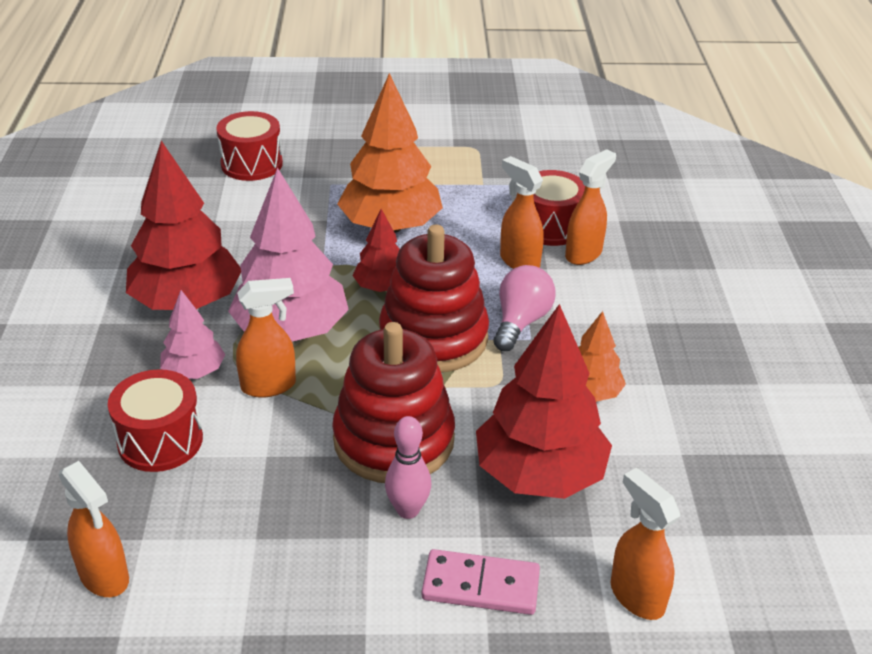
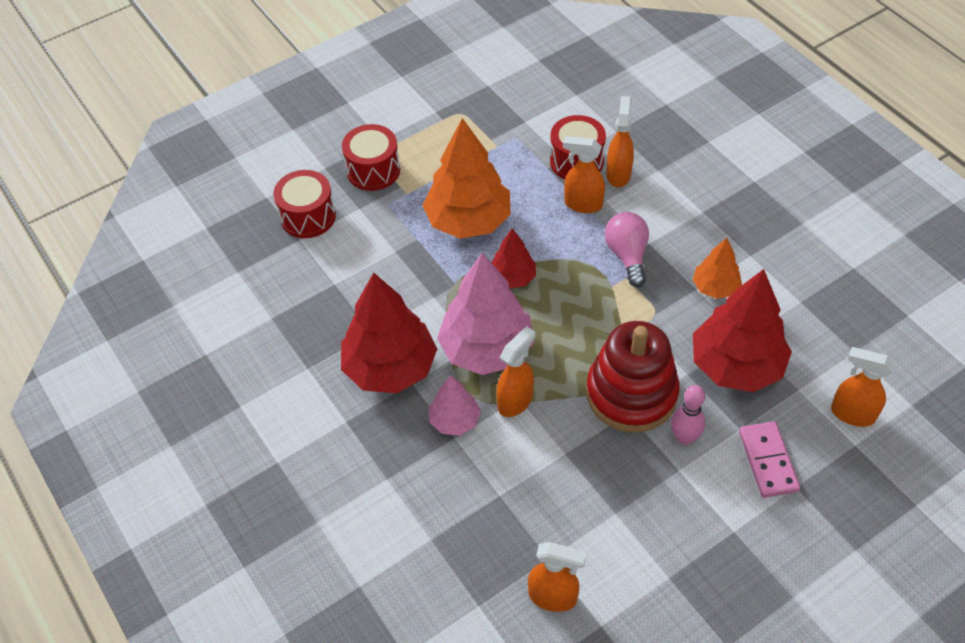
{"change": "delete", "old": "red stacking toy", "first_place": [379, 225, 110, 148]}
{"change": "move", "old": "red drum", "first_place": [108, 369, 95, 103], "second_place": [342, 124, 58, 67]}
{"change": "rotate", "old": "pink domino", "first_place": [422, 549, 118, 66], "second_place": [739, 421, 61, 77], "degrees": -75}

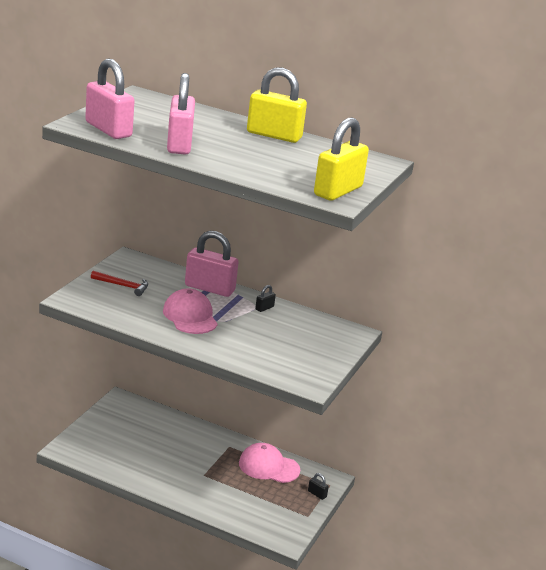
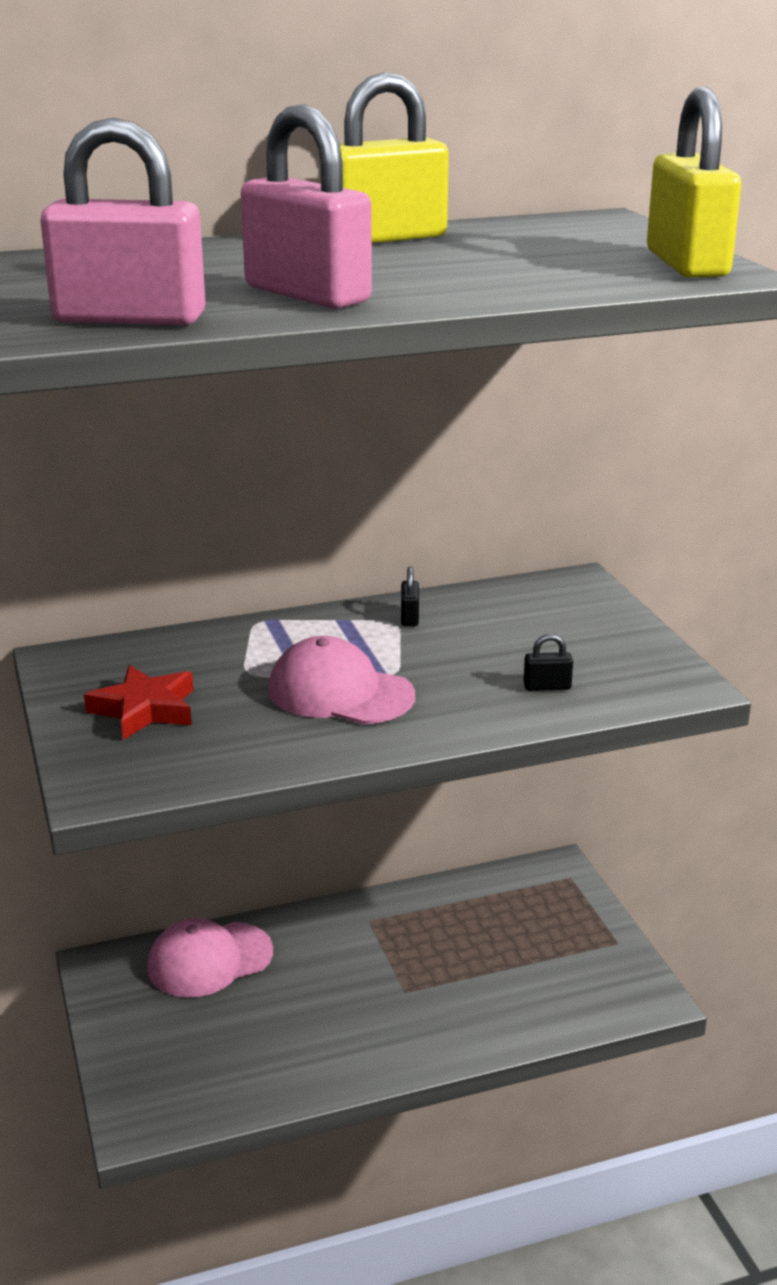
{"change": "delete", "old": "pink padlock", "first_place": [185, 231, 54, 66]}
{"change": "move", "old": "pink cap", "first_place": [239, 443, 61, 40], "second_place": [147, 918, 126, 80]}
{"change": "move", "old": "black padlock", "first_place": [308, 473, 21, 27], "second_place": [523, 634, 50, 57]}
{"change": "replace", "old": "red hammer", "new": "red star", "first_place": [91, 271, 57, 25], "second_place": [84, 665, 109, 75]}

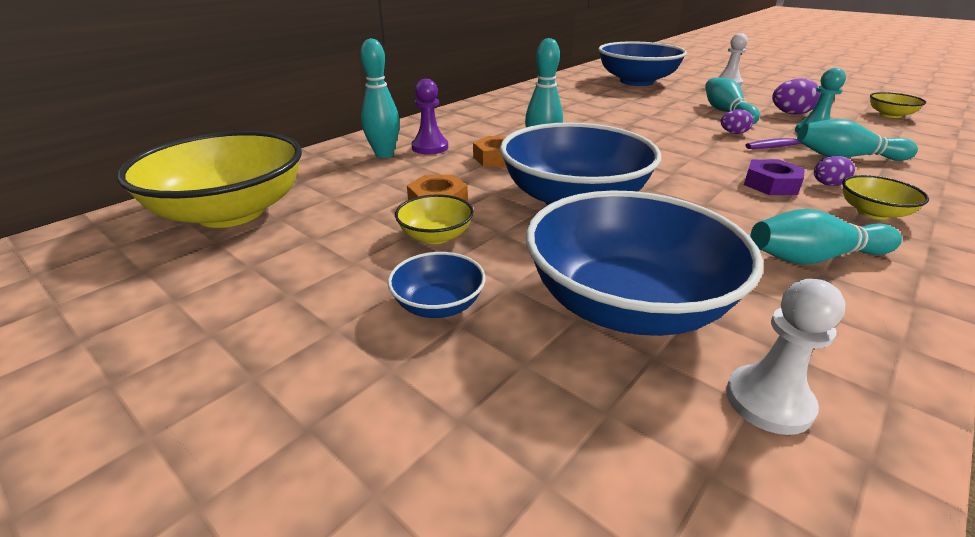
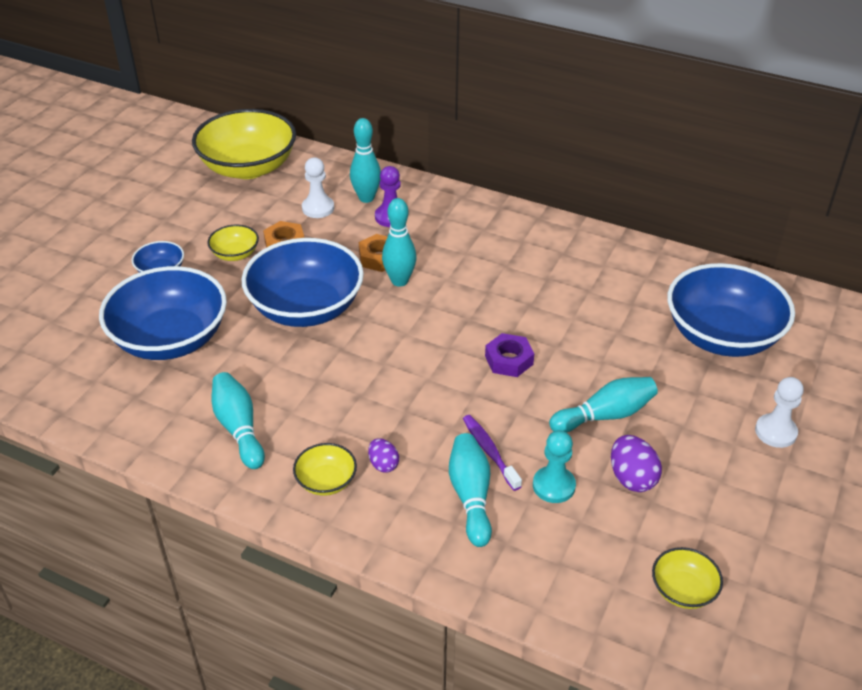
{"change": "delete", "old": "purple egg", "first_place": [721, 109, 32, 25]}
{"change": "move", "old": "white pawn", "first_place": [726, 279, 120, 156], "second_place": [302, 157, 32, 61]}
{"change": "move", "old": "purple nut", "first_place": [744, 159, 61, 36], "second_place": [485, 333, 49, 44]}

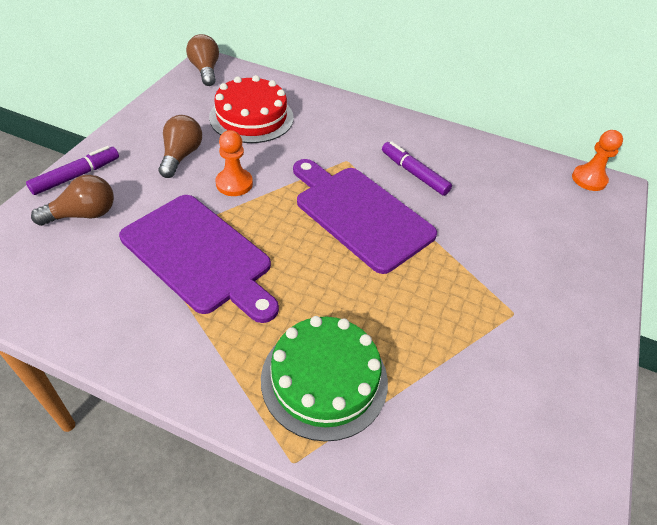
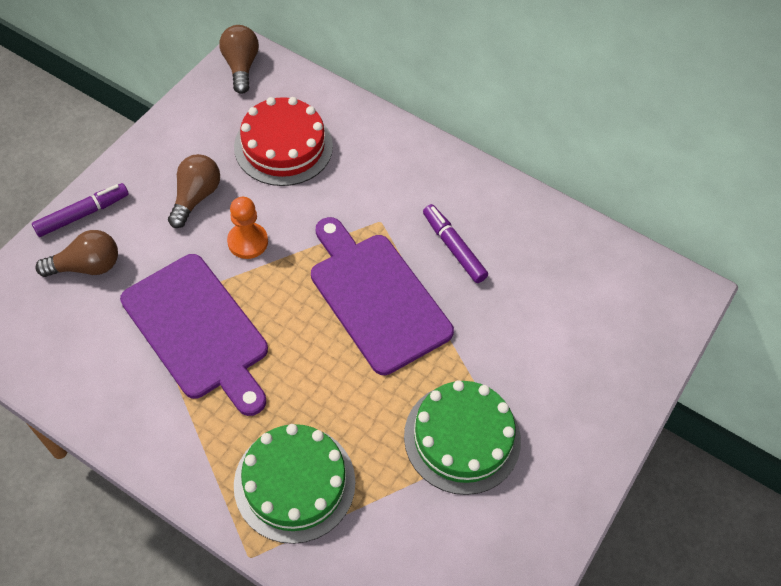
{"change": "delete", "old": "orange pawn", "first_place": [572, 130, 51, 61]}
{"change": "insert", "new": "green cake", "second_place": [404, 380, 117, 115]}

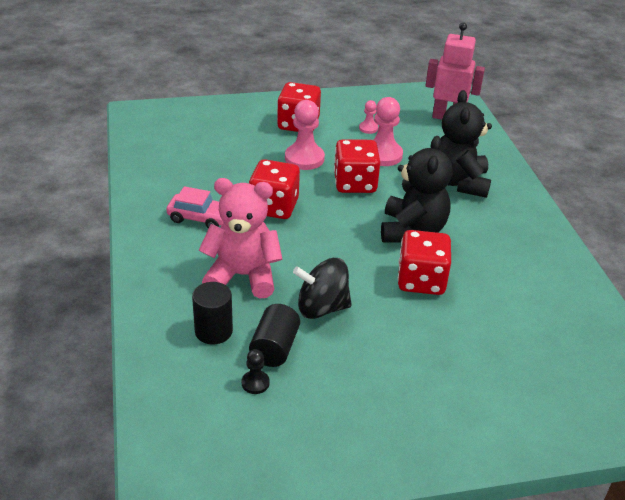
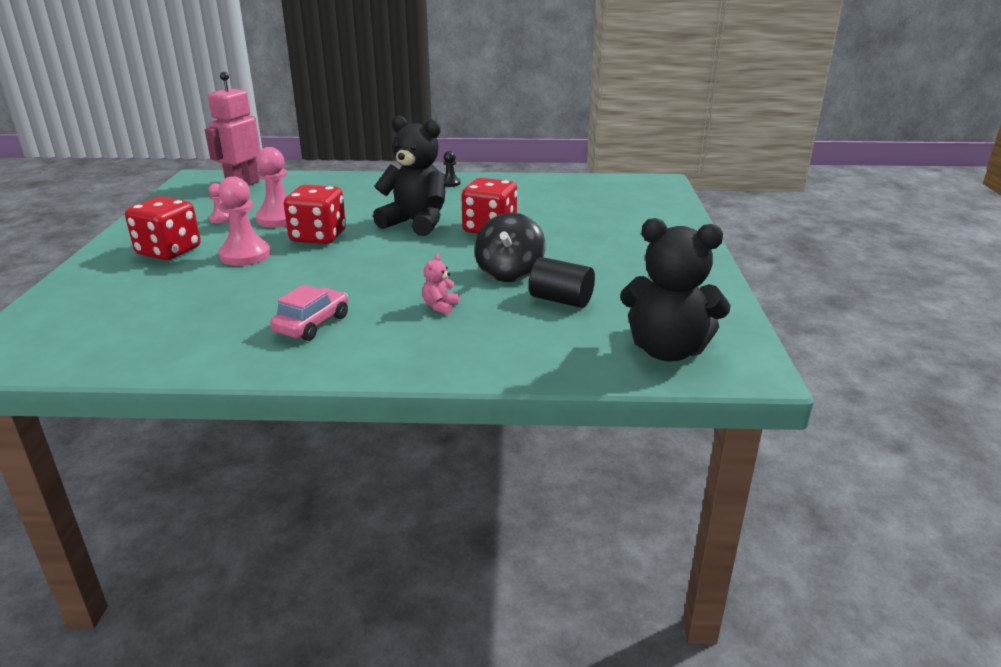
{"change": "delete", "old": "black cylinder", "first_place": [192, 282, 41, 62]}
{"change": "delete", "old": "red dice", "first_place": [249, 159, 51, 60]}
{"change": "move", "old": "black pawn", "first_place": [242, 349, 28, 45], "second_place": [443, 151, 17, 36]}
{"change": "move", "old": "black teddy bear", "first_place": [440, 90, 52, 108], "second_place": [620, 218, 110, 143]}
{"change": "resize", "old": "pink teddy bear", "first_place": [199, 178, 84, 120], "second_place": [422, 254, 37, 61], "factor": 0.41}

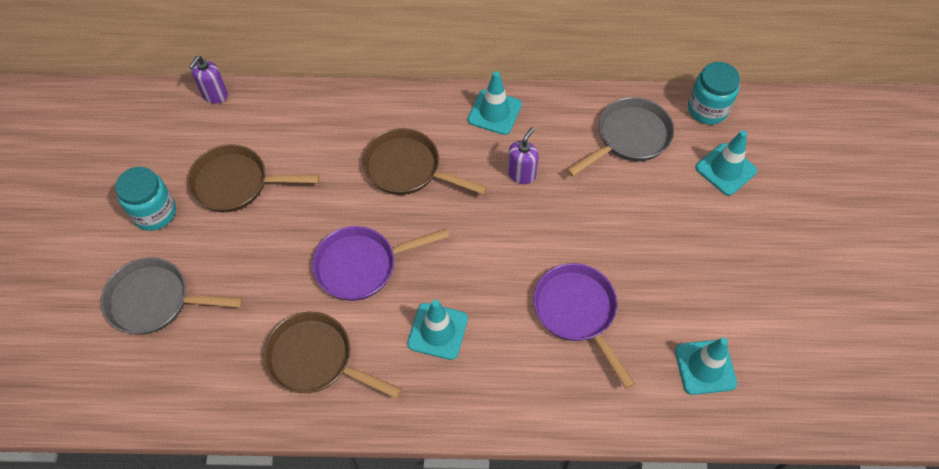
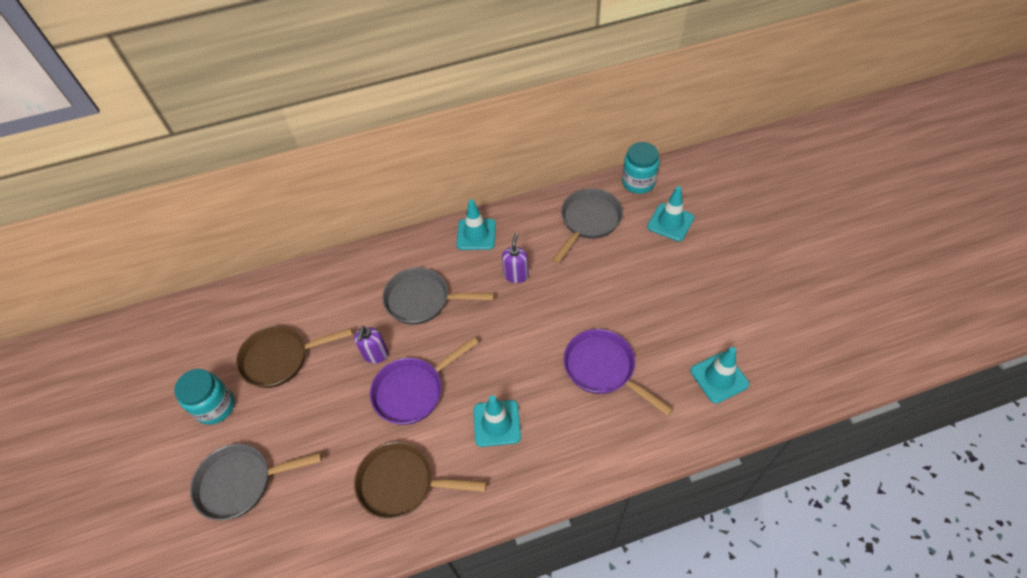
{"change": "move", "old": "purple soap dispenser", "first_place": [189, 56, 39, 47], "second_place": [354, 326, 35, 37]}
{"change": "recolor", "old": "brown pan", "new": "grey pan", "first_place": [363, 128, 124, 67], "second_place": [382, 267, 112, 58]}

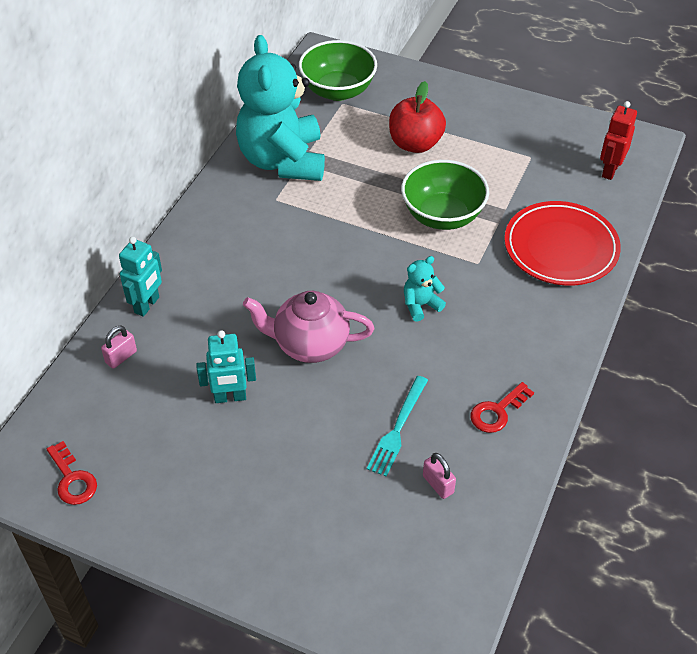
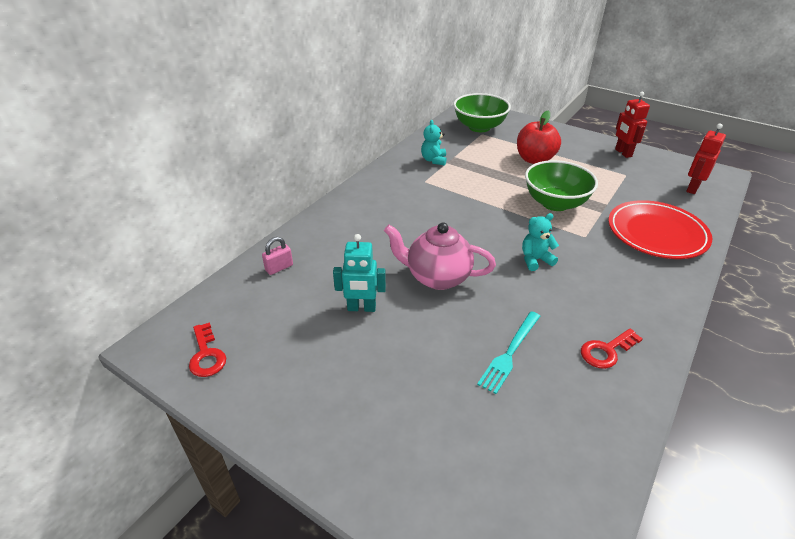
{"change": "delete", "old": "turquoise robot", "first_place": [119, 237, 43, 80]}
{"change": "delete", "old": "pink padlock", "first_place": [423, 453, 33, 46]}
{"change": "insert", "new": "red robot", "second_place": [615, 92, 35, 66]}
{"change": "resize", "old": "turquoise teddy bear", "first_place": [236, 35, 89, 146], "second_place": [421, 120, 25, 45], "factor": 0.4}

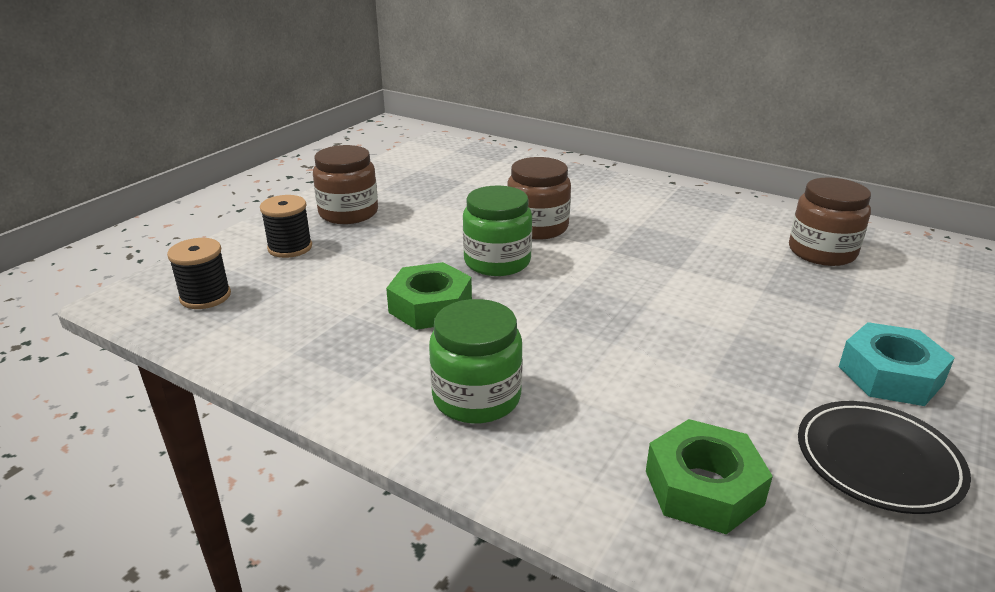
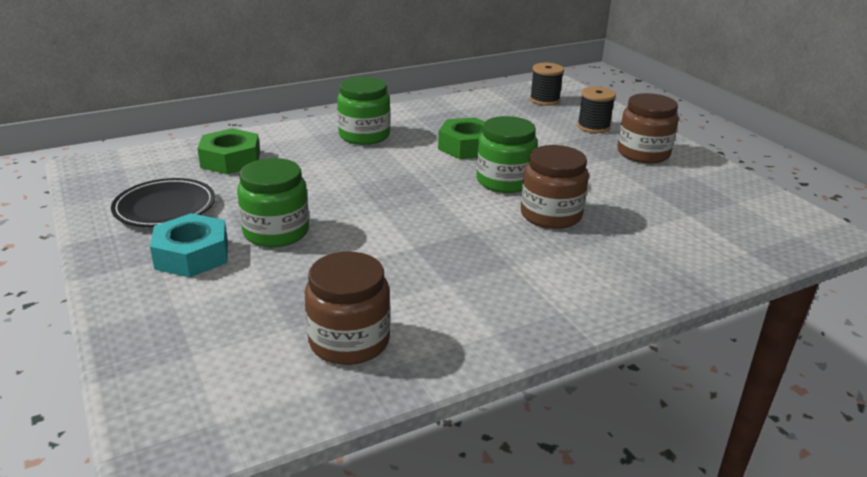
{"change": "insert", "new": "green jar", "second_place": [237, 158, 72, 89]}

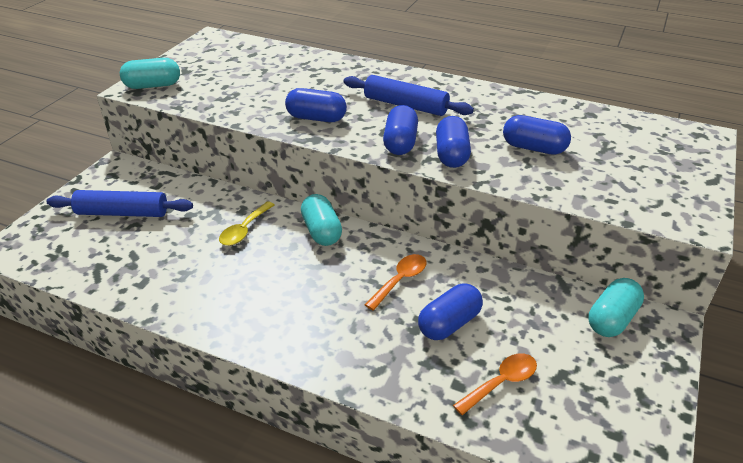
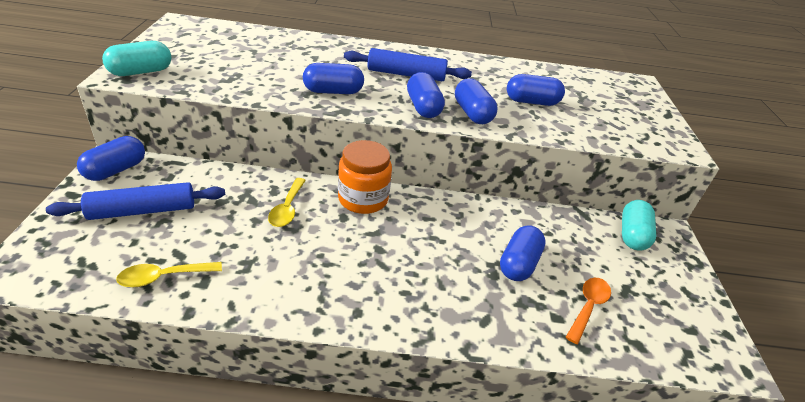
{"change": "delete", "old": "orange spoon", "first_place": [364, 254, 62, 57]}
{"change": "insert", "new": "blue capsule", "second_place": [77, 136, 68, 45]}
{"change": "insert", "new": "yellow spoon", "second_place": [116, 262, 106, 25]}
{"change": "replace", "old": "turquoise capsule", "new": "orange jar", "first_place": [301, 194, 41, 52], "second_place": [338, 140, 54, 74]}

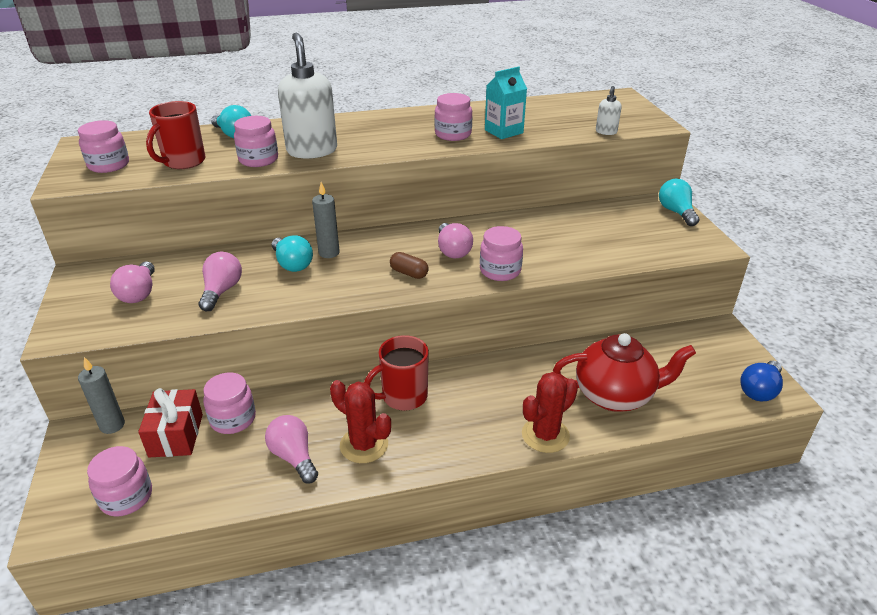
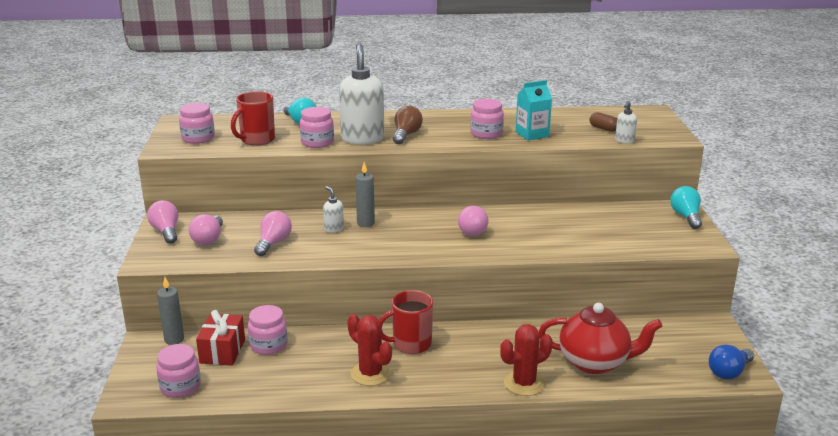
{"change": "delete", "old": "pink jar", "first_place": [480, 226, 43, 55]}
{"change": "insert", "new": "brown light bulb", "second_place": [393, 106, 30, 38]}
{"change": "move", "old": "pink light bulb", "first_place": [265, 415, 53, 68], "second_place": [147, 200, 31, 44]}
{"change": "move", "old": "brown capsule", "first_place": [390, 252, 39, 27], "second_place": [589, 112, 28, 20]}
{"change": "replace", "old": "turquoise light bulb", "new": "white soap dispenser", "first_place": [272, 235, 41, 37], "second_place": [323, 186, 21, 47]}

